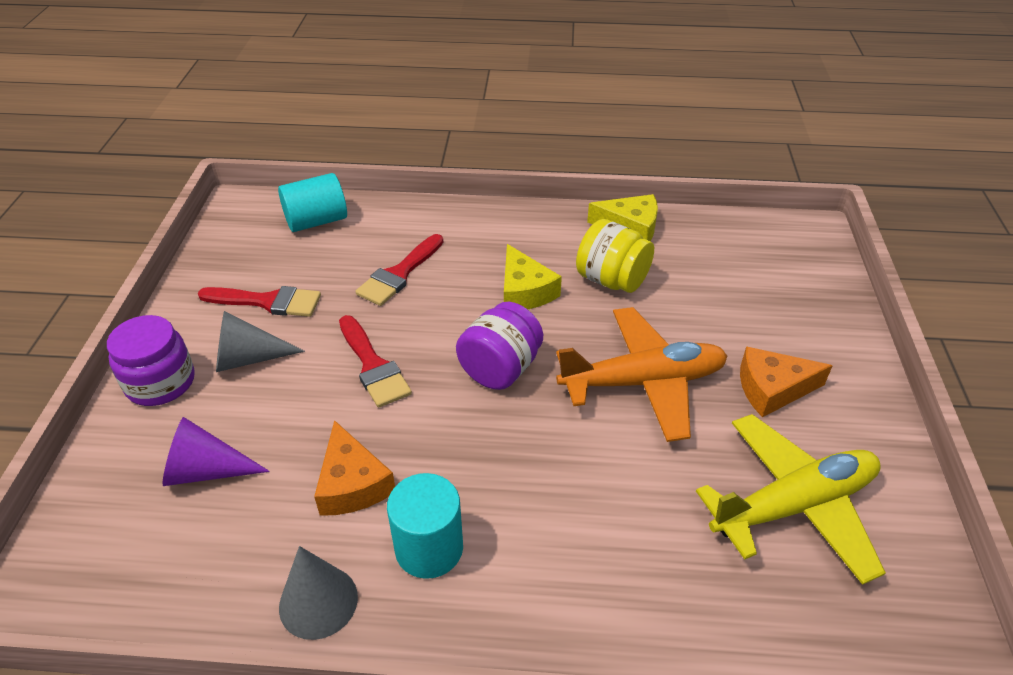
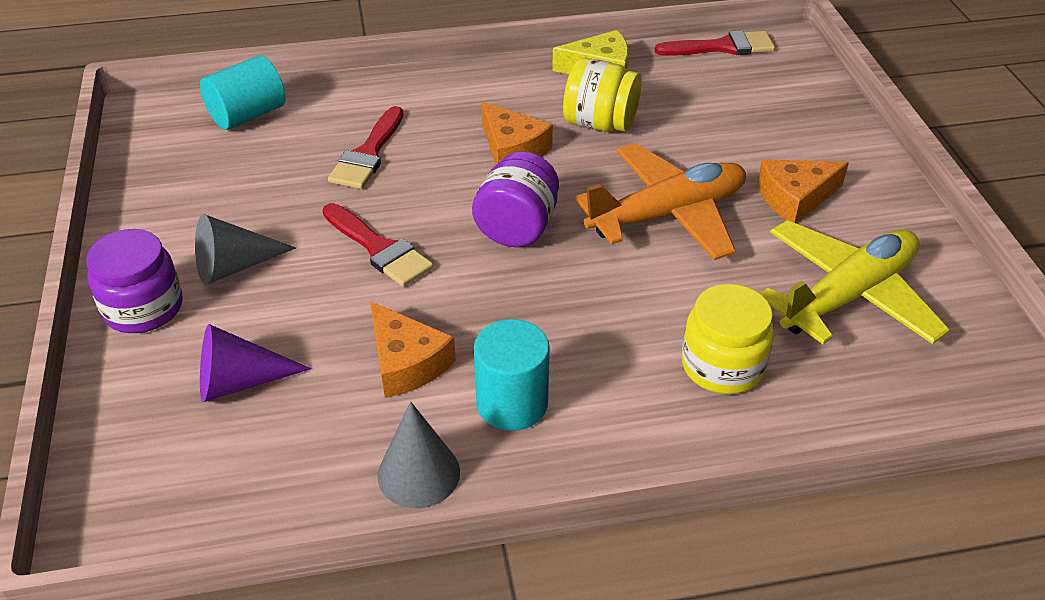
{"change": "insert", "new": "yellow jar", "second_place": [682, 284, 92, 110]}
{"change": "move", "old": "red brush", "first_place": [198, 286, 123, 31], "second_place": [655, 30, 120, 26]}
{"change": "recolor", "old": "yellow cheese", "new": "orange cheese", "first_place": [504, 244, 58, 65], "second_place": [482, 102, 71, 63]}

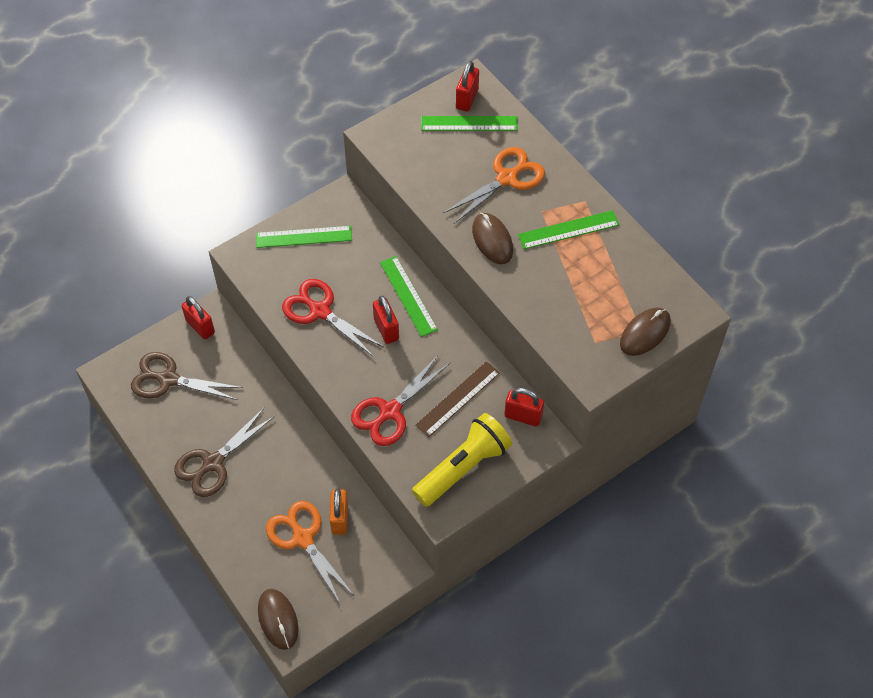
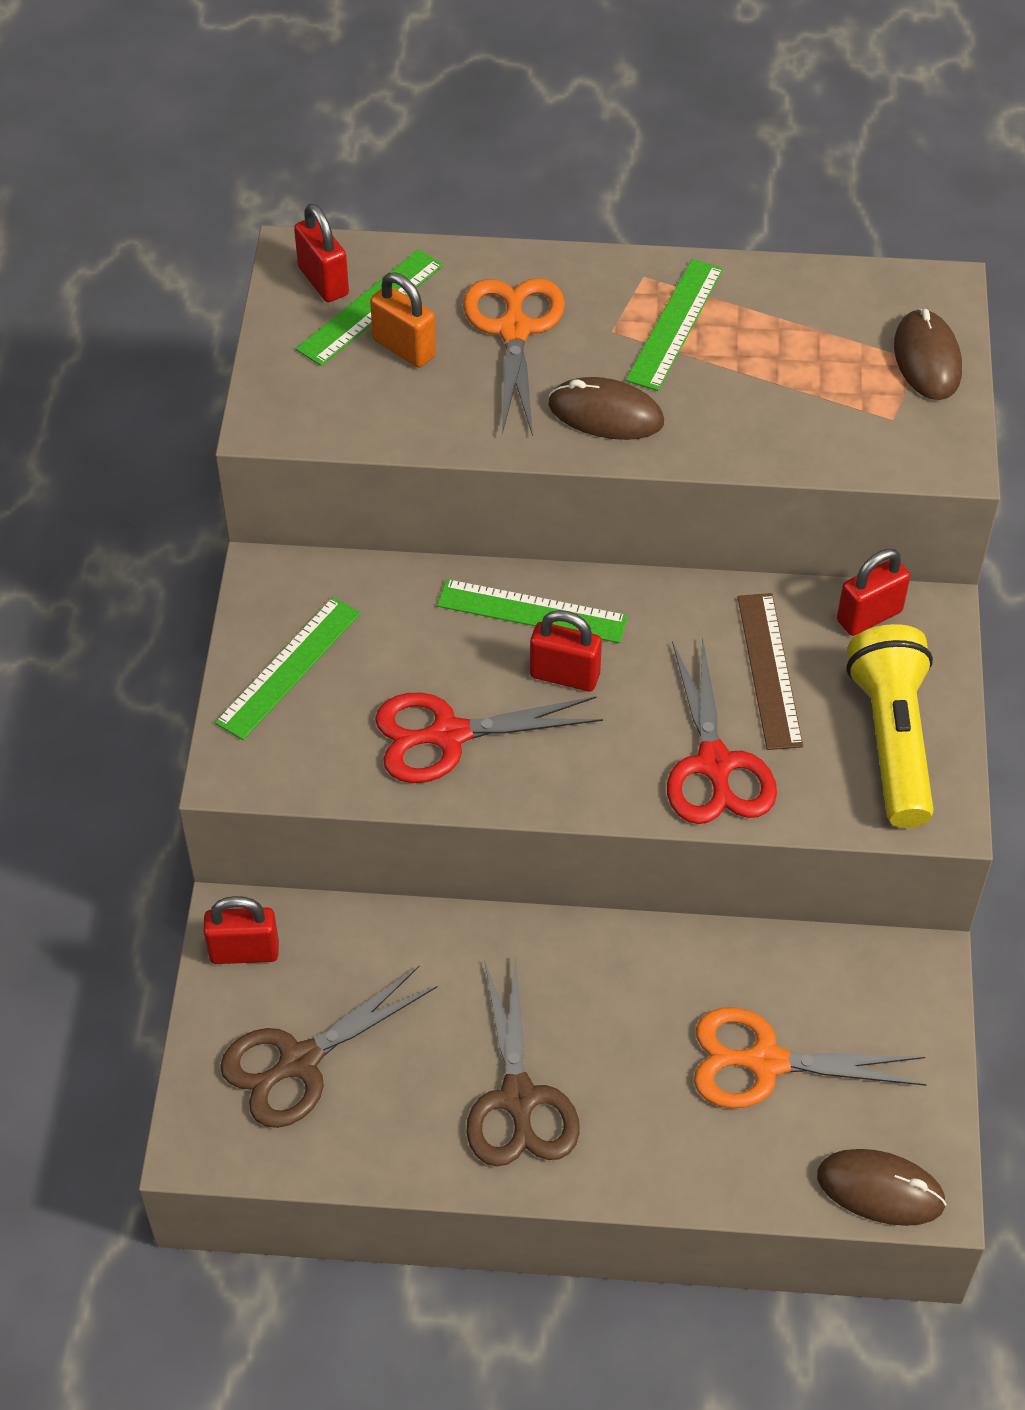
{"change": "move", "old": "orange padlock", "first_place": [330, 488, 18, 47], "second_place": [370, 272, 66, 96]}

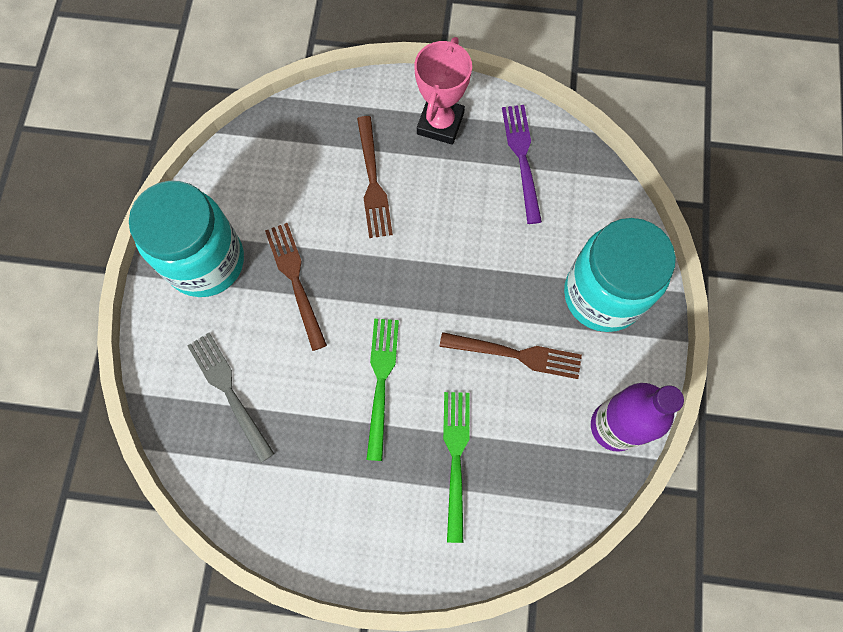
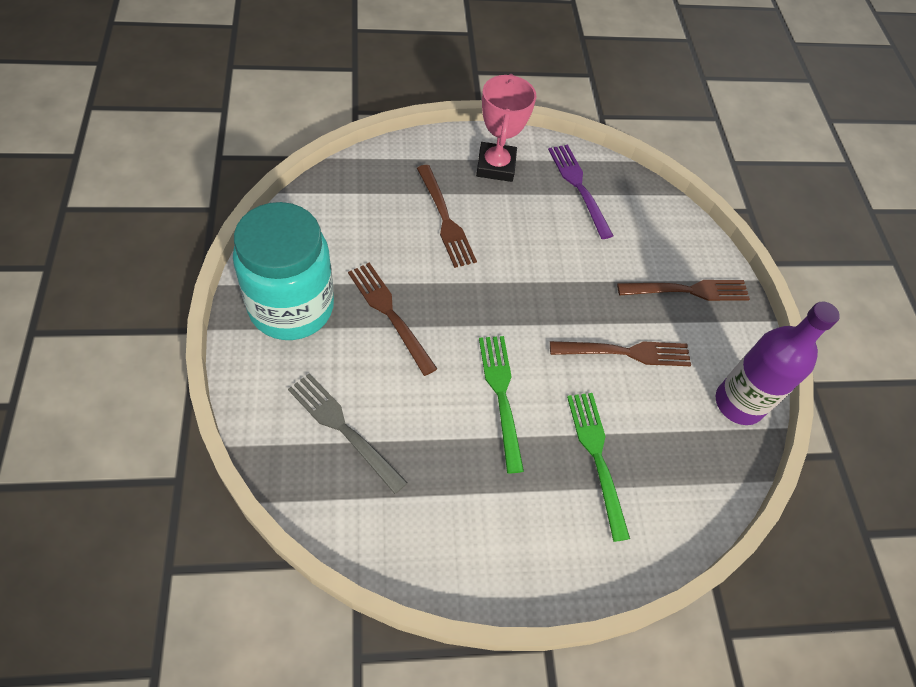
{"change": "replace", "old": "turquoise jar", "new": "brown fork", "first_place": [564, 218, 112, 114], "second_place": [617, 280, 133, 21]}

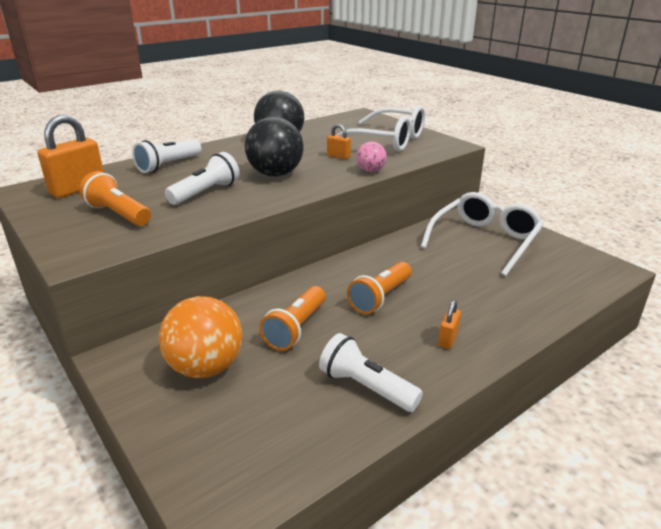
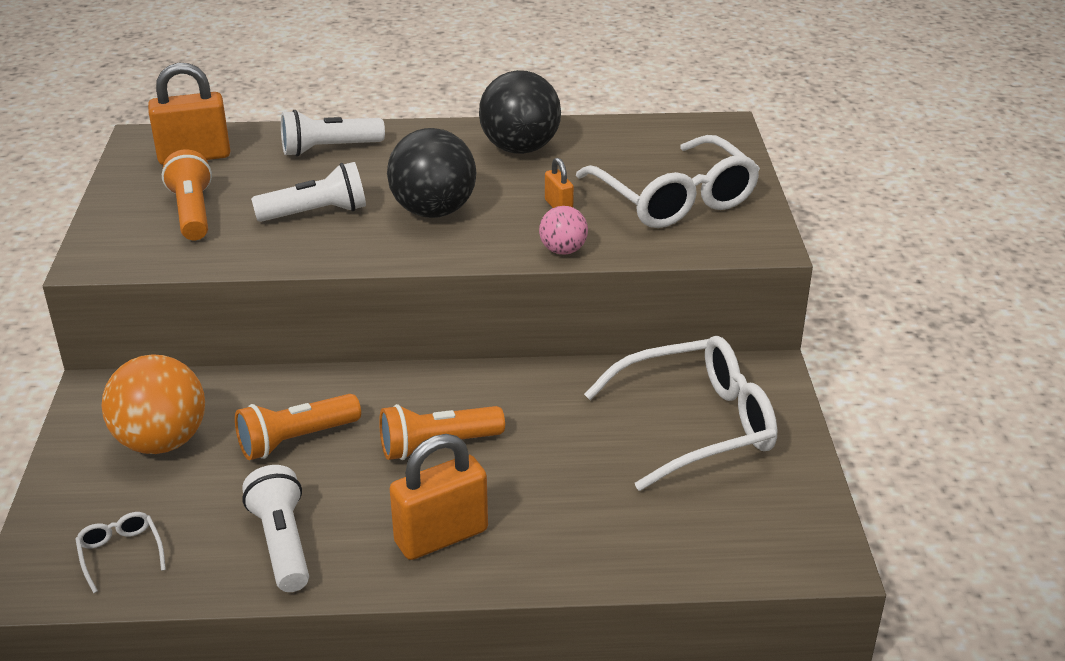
{"change": "insert", "new": "white glasses", "second_place": [75, 512, 91, 81]}
{"change": "resize", "old": "orange padlock", "first_place": [438, 300, 23, 49], "second_place": [390, 434, 98, 126], "factor": 1.98}

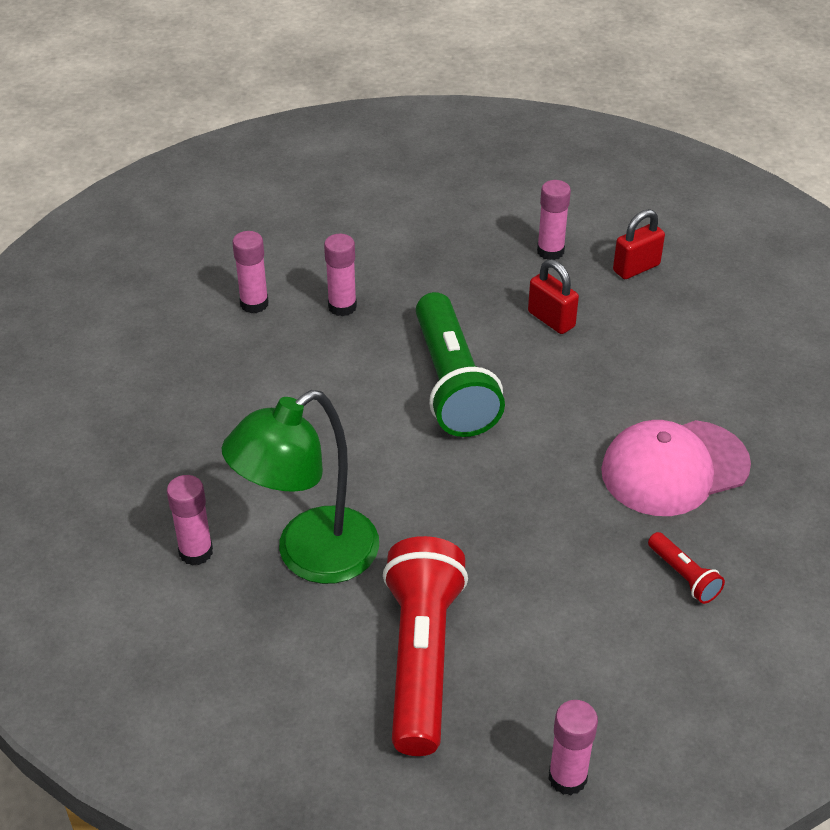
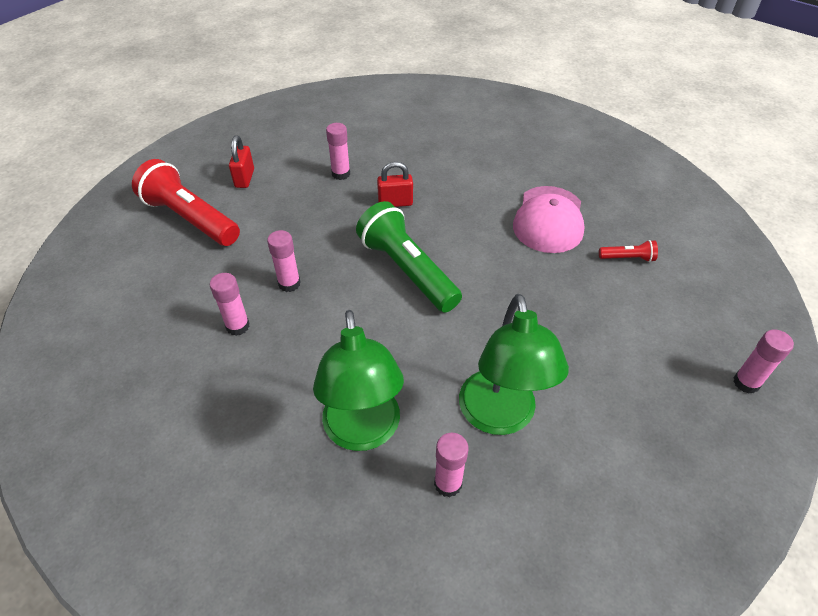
{"change": "insert", "new": "green lamp", "second_place": [313, 310, 91, 141]}
{"change": "move", "old": "red flashlight", "first_place": [383, 536, 85, 220], "second_place": [132, 159, 108, 87]}
{"change": "move", "old": "red padlock", "first_place": [613, 209, 52, 70], "second_place": [229, 136, 25, 52]}
{"change": "rotate", "old": "green flashlight", "first_place": [416, 292, 89, 145], "second_place": [356, 201, 106, 112], "degrees": -150}

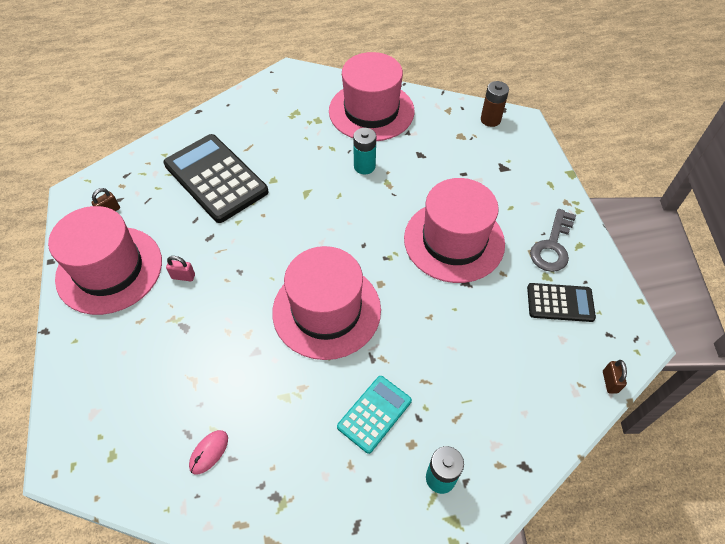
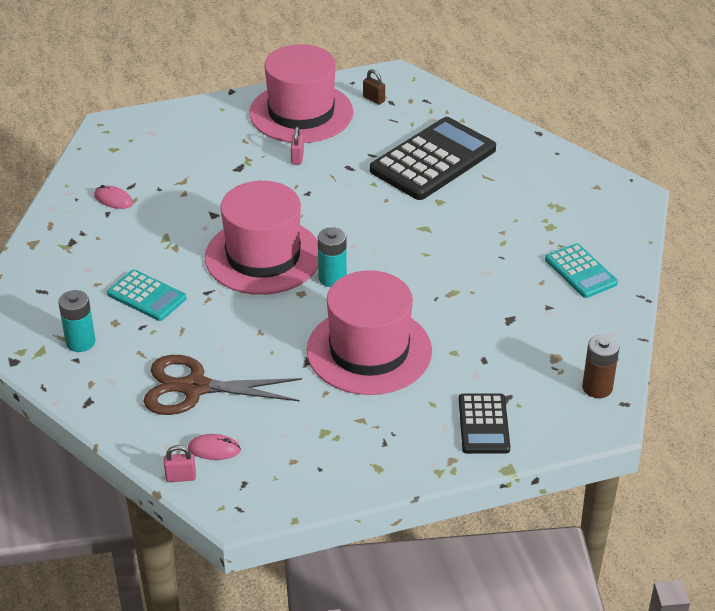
{"change": "delete", "old": "grey key", "first_place": [530, 209, 46, 63]}
{"change": "insert", "new": "brown scissors", "second_place": [143, 355, 159, 60]}
{"change": "insert", "new": "pink mouse", "second_place": [188, 434, 53, 26]}
{"change": "move", "old": "turquoise battery", "first_place": [353, 128, 23, 46], "second_place": [318, 227, 29, 60]}
{"change": "move", "old": "black calculator", "first_place": [527, 283, 69, 39], "second_place": [459, 393, 51, 61]}
{"change": "replace", "old": "pink hat", "new": "turquoise calculator", "first_place": [329, 52, 85, 89], "second_place": [545, 243, 73, 55]}
{"change": "recolor", "old": "brown padlock", "new": "pink padlock", "first_place": [603, 360, 24, 34], "second_place": [164, 445, 32, 37]}

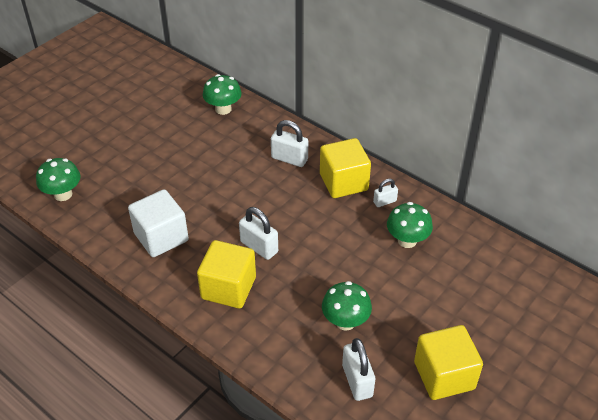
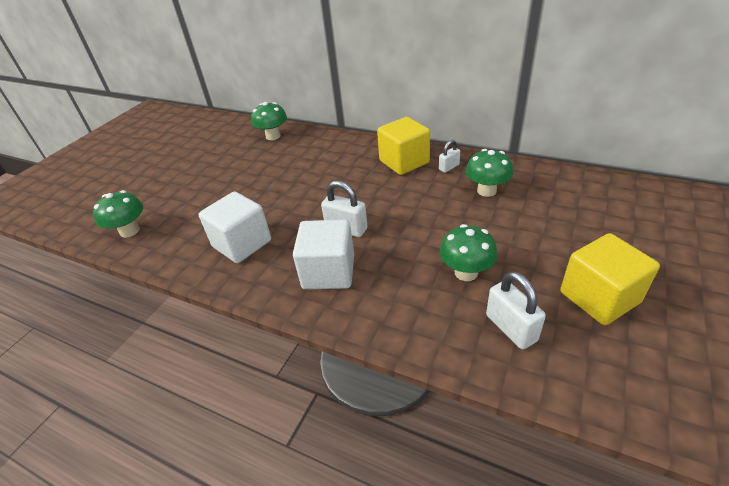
{"change": "delete", "old": "white padlock", "first_place": [271, 120, 37, 47]}
{"change": "recolor", "old": "yellow cube", "new": "white cube", "first_place": [197, 240, 59, 68], "second_place": [293, 219, 61, 70]}

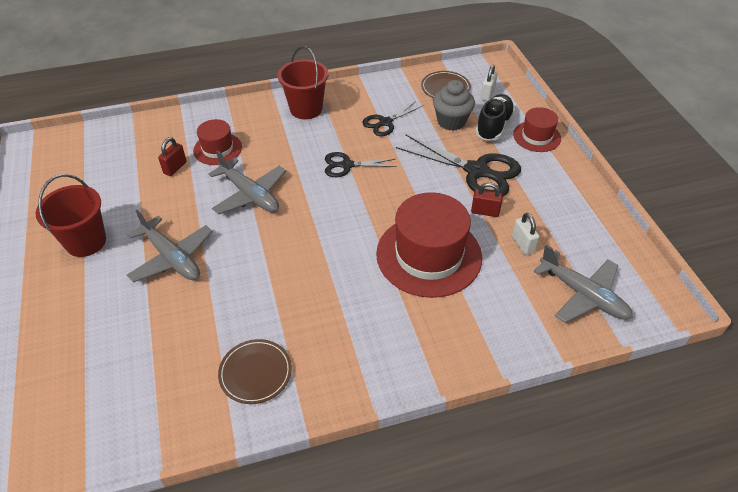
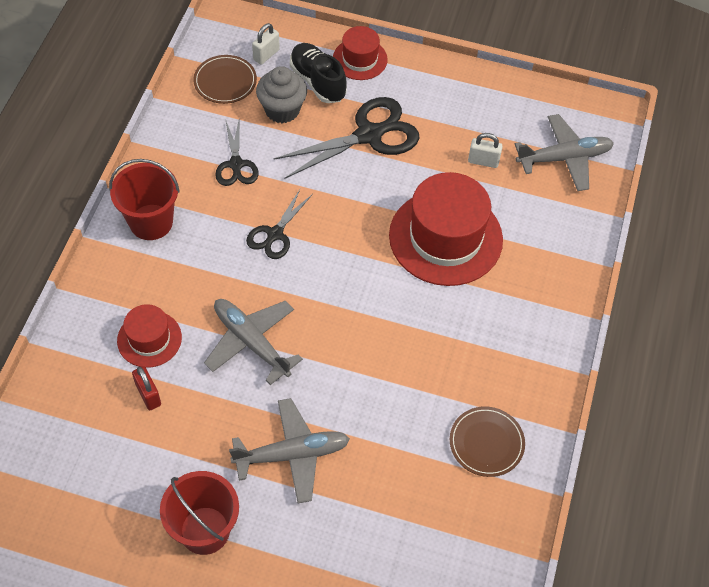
{"change": "delete", "old": "red padlock", "first_place": [471, 182, 32, 35]}
{"change": "rotate", "old": "grey plane", "first_place": [209, 150, 77, 64], "second_place": [204, 299, 99, 86], "degrees": -120}
{"change": "rotate", "old": "white padlock", "first_place": [480, 65, 18, 36], "second_place": [252, 23, 28, 42], "degrees": 75}

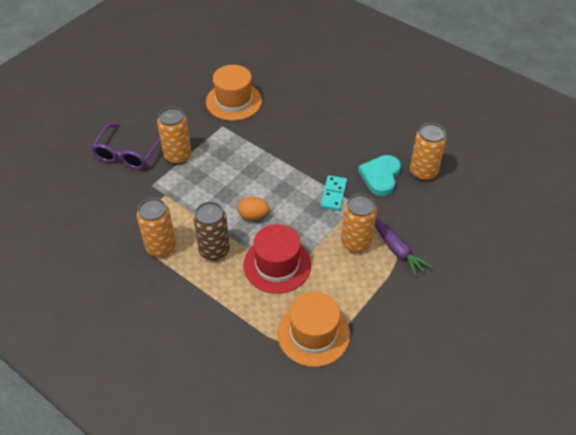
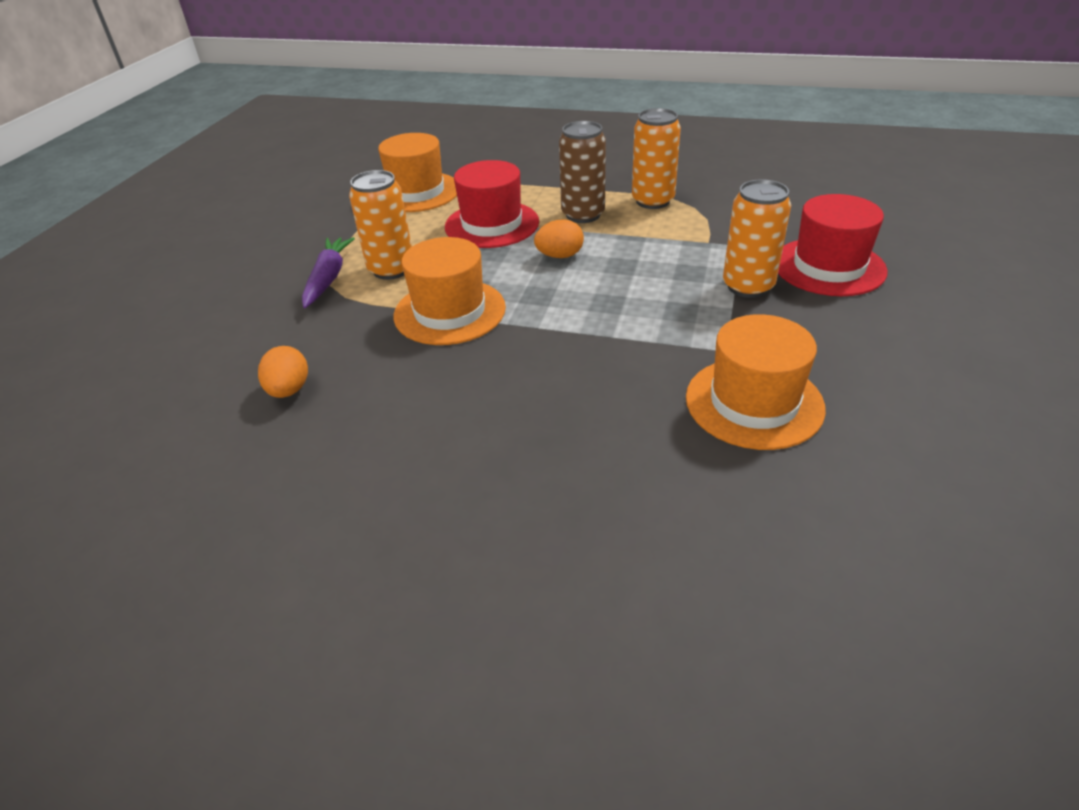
{"change": "delete", "old": "turquoise heart", "first_place": [358, 155, 43, 41]}
{"change": "replace", "old": "purple glasses", "new": "red hat", "first_place": [91, 123, 70, 46], "second_place": [778, 194, 110, 102]}
{"change": "replace", "old": "turquoise domino", "new": "orange hat", "first_place": [320, 175, 27, 36], "second_place": [394, 237, 112, 108]}
{"change": "replace", "old": "orange can", "new": "orange egg", "first_place": [410, 123, 36, 58], "second_place": [258, 346, 50, 52]}
{"change": "rotate", "old": "purple carrot", "first_place": [375, 218, 56, 59], "second_place": [302, 237, 53, 71], "degrees": 60}

